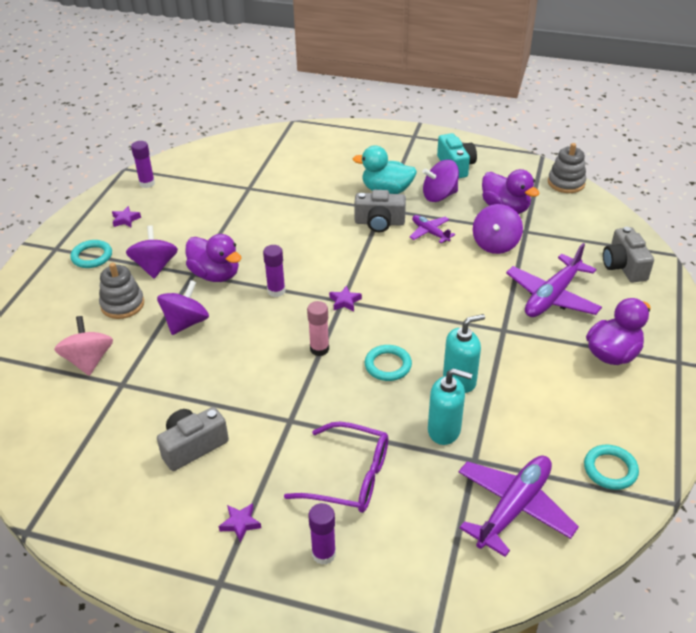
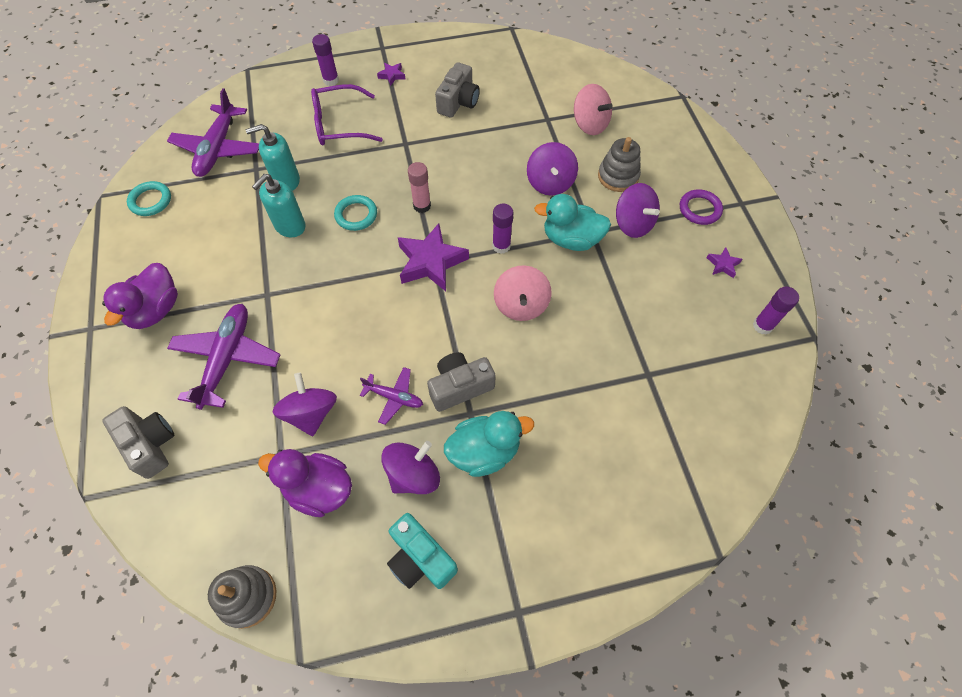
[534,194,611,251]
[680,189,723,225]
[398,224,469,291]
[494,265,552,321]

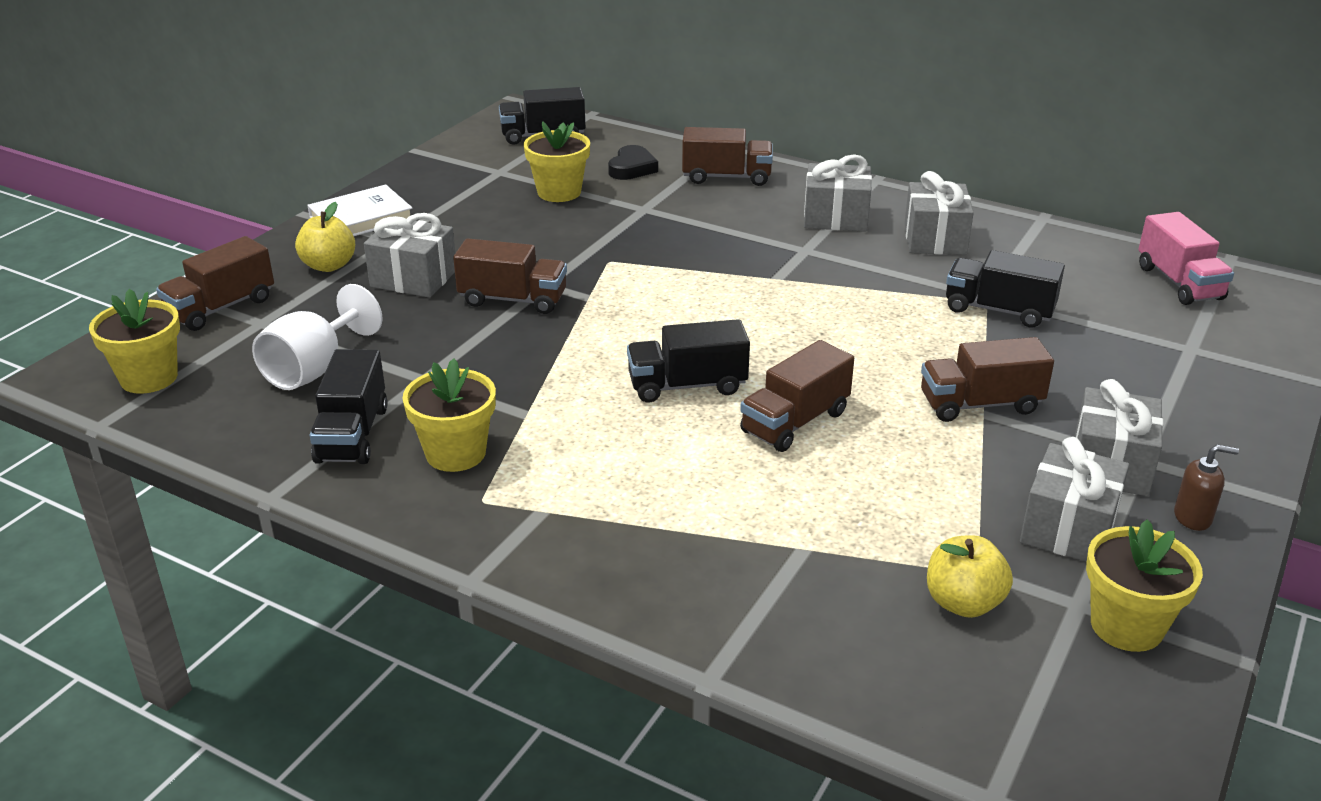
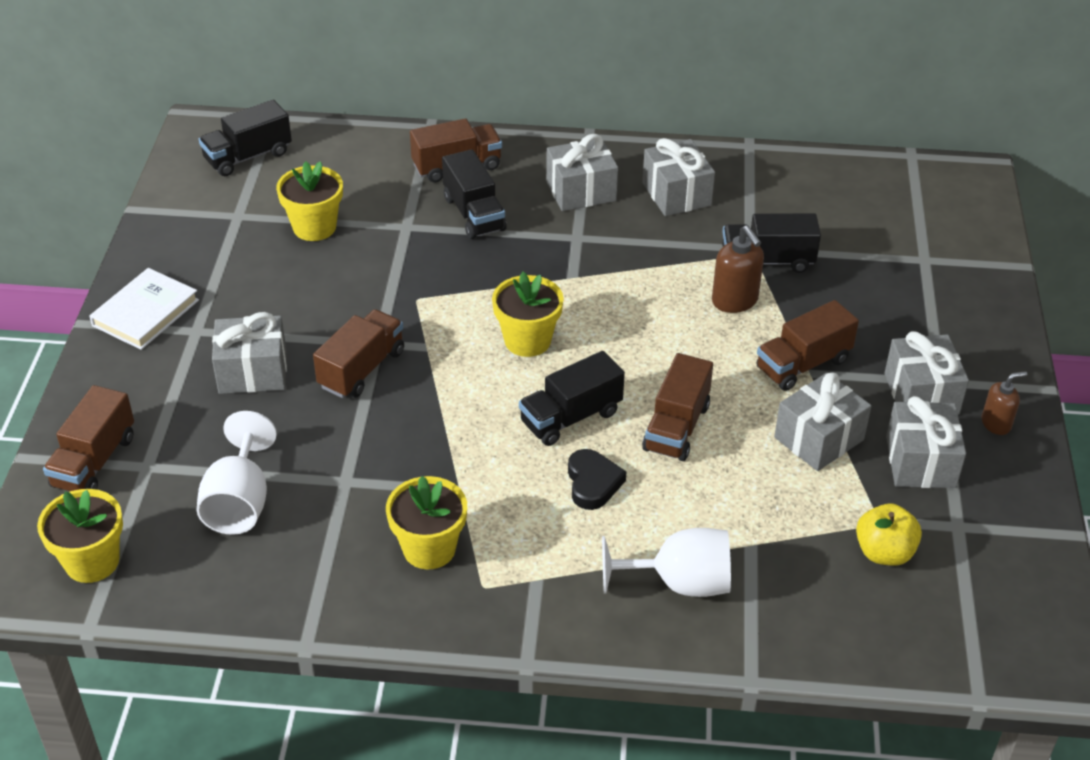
[568,449,626,510]
[295,202,355,272] (first image)
[1138,212,1234,305] (first image)
[313,309,404,398]
[442,149,506,239]
[492,272,564,357]
[712,225,764,313]
[774,373,871,471]
[602,528,731,597]

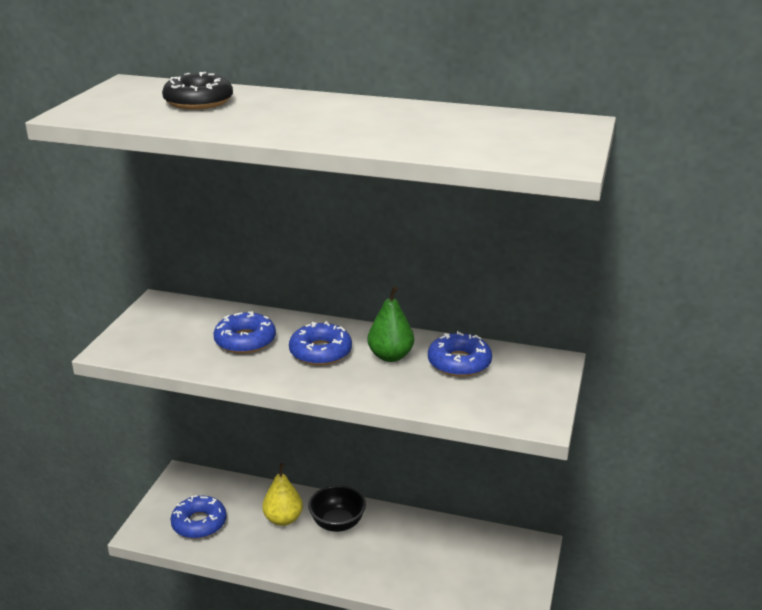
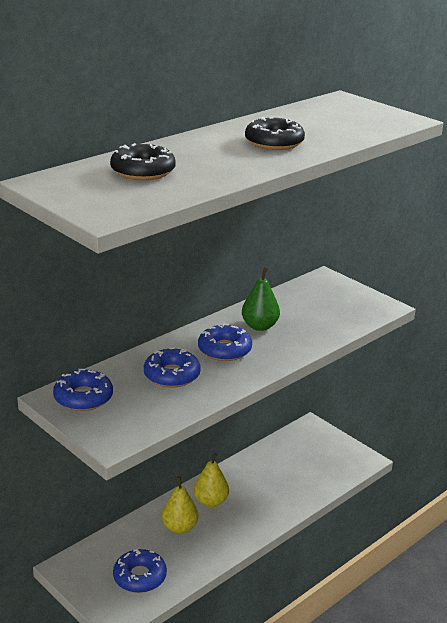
[53,369,113,411]
[194,453,229,507]
[245,117,305,150]

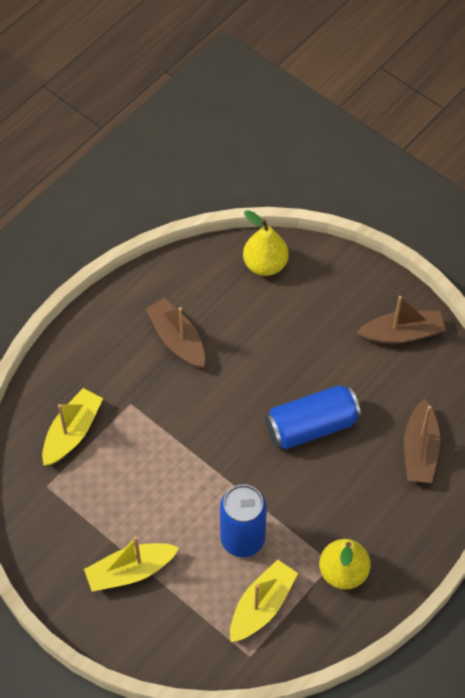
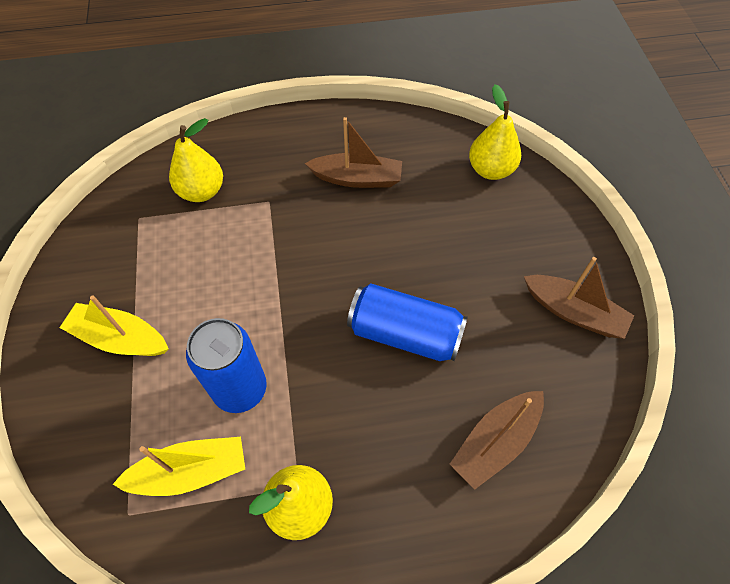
[305,117,402,188]
[169,118,223,202]

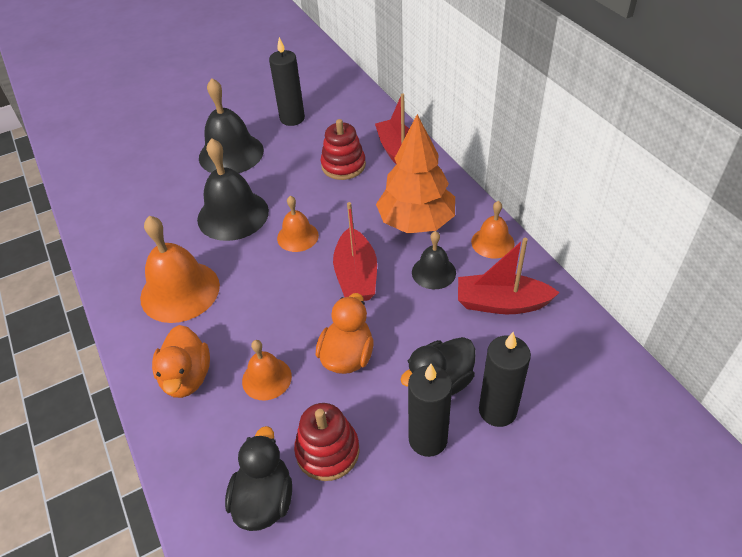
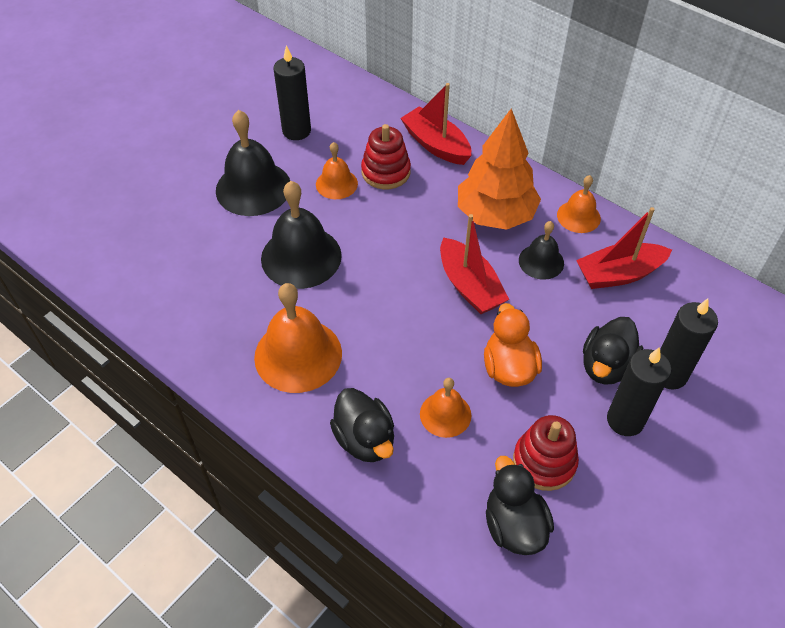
[316,142,358,199]
[330,388,394,462]

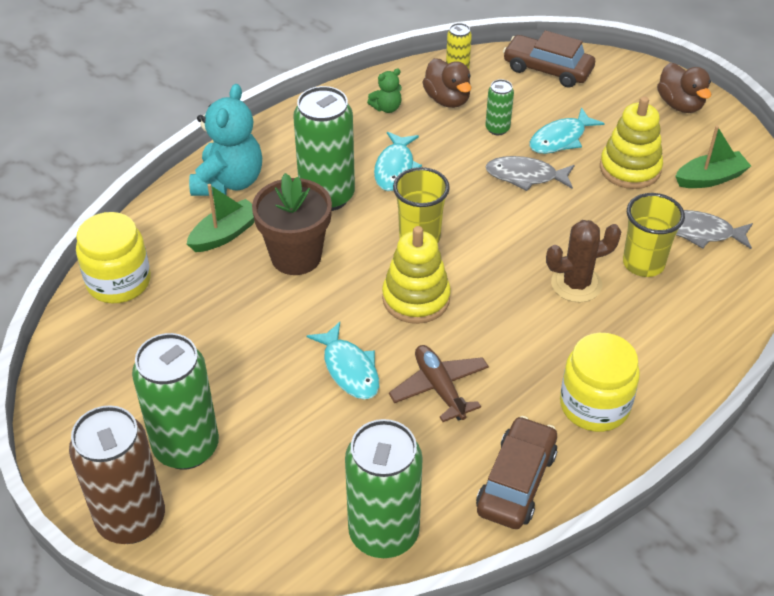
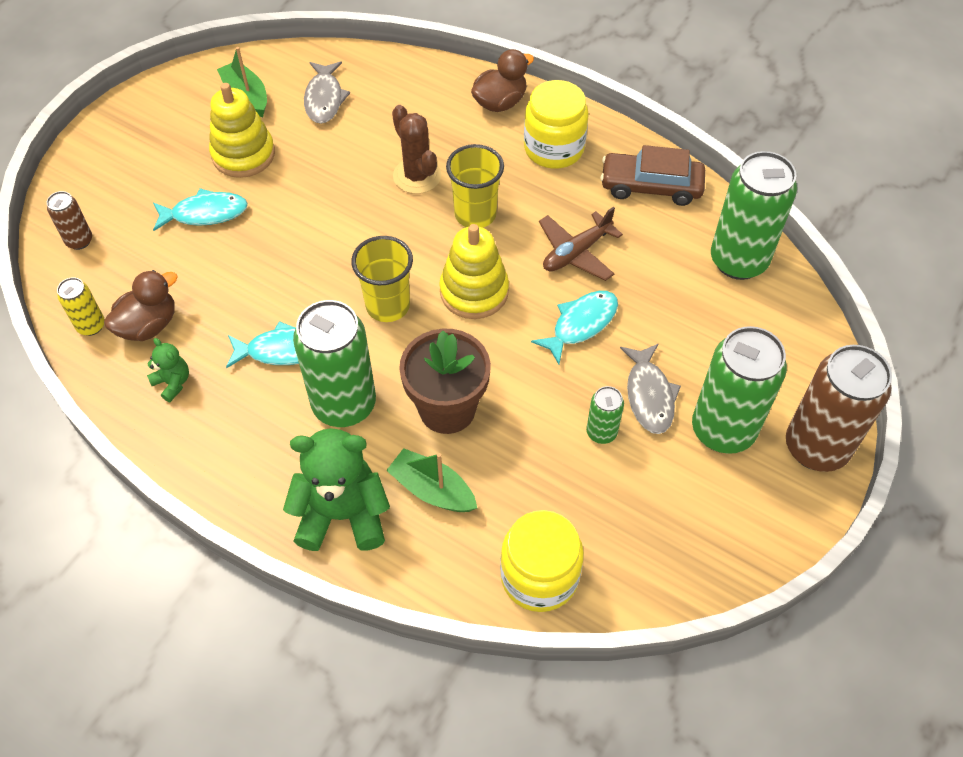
[47,191,92,250]
[471,49,534,112]
[586,386,624,444]
[283,428,390,551]
[153,188,248,231]
[620,343,681,434]
[446,144,504,228]

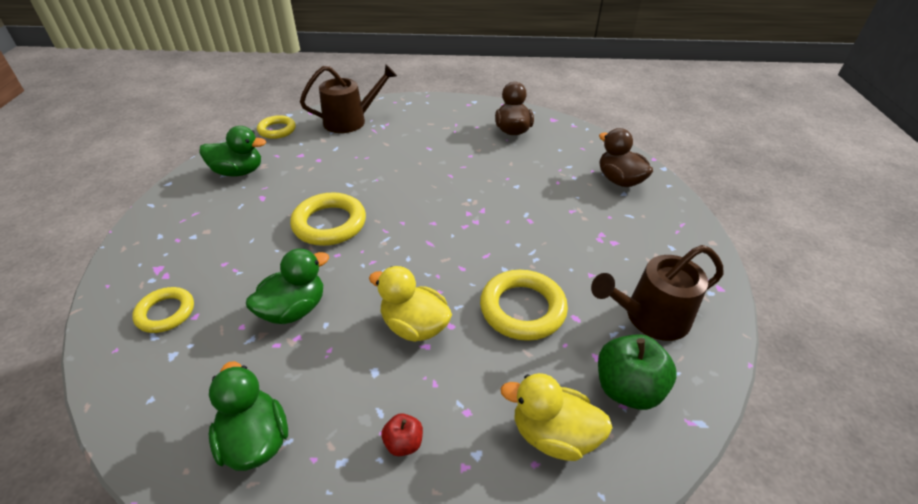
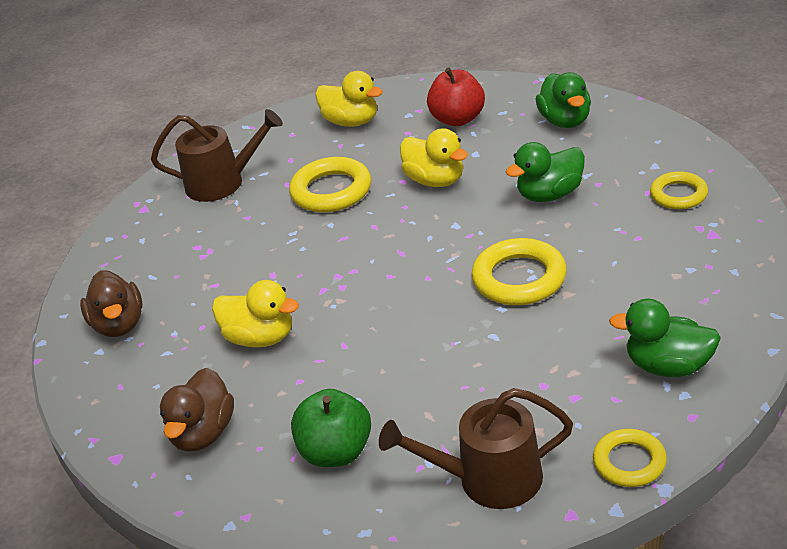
[291,389,371,467]
[427,67,485,126]
[212,280,299,348]

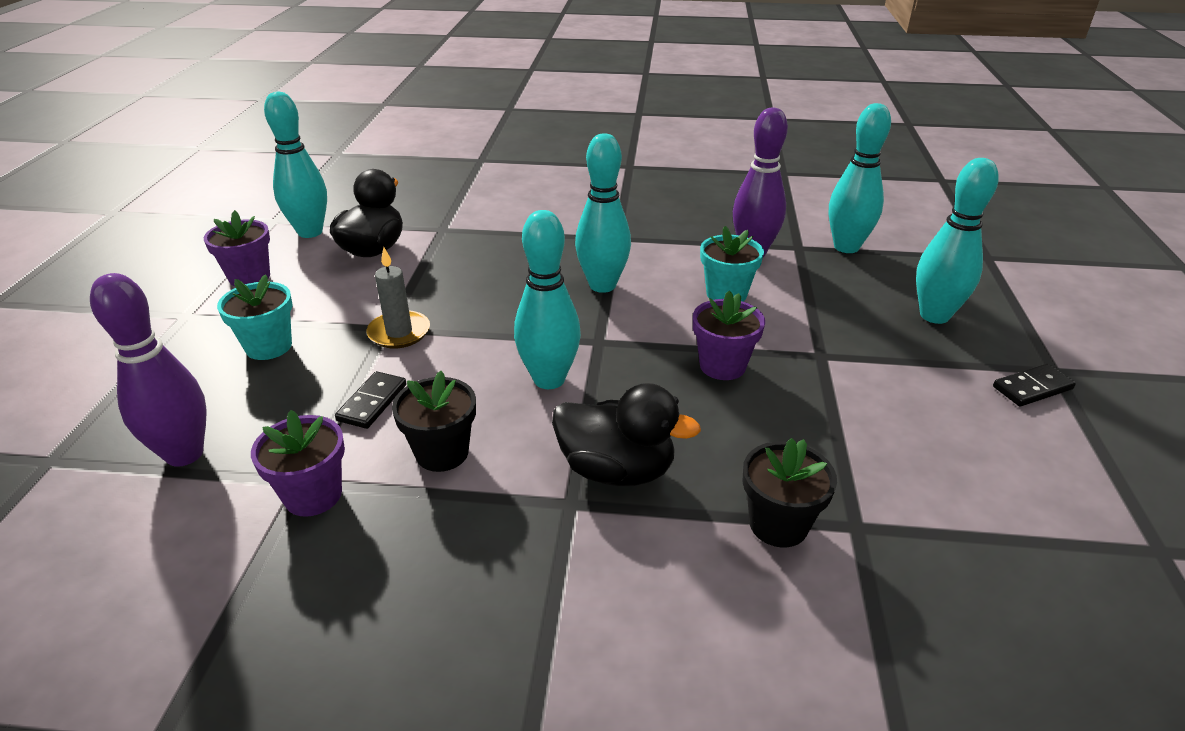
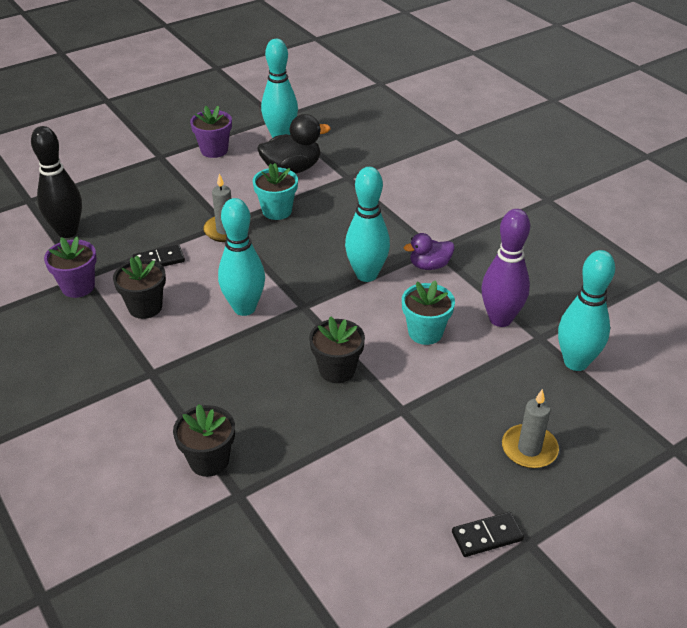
[502,389,559,468]
[31,126,82,238]
[253,163,298,220]
[309,316,365,383]
[452,512,524,557]
[552,383,701,486] (first image)
[404,233,455,270]

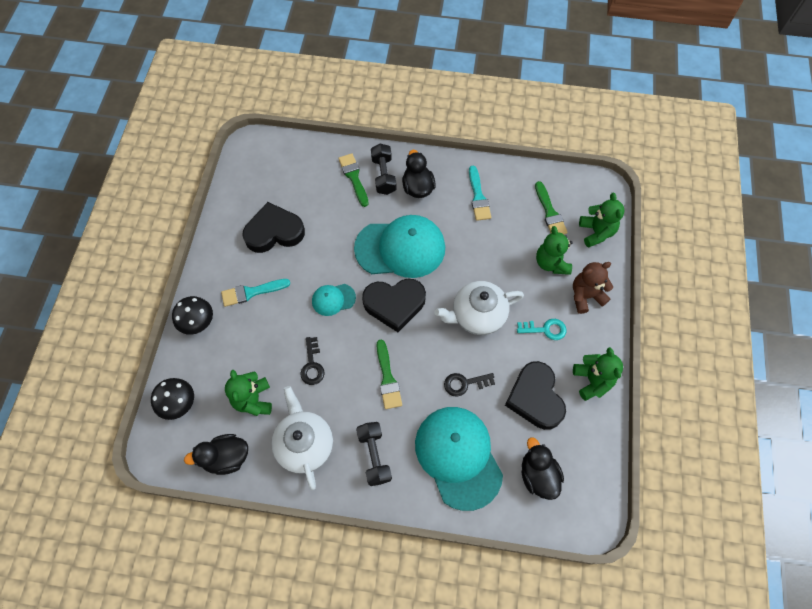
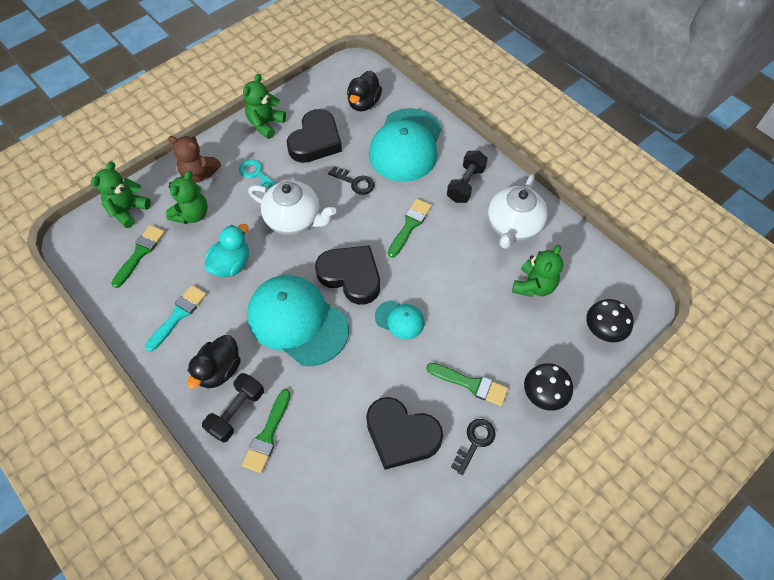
[426,363,508,406]
[451,419,496,475]
[184,434,248,475] (first image)
[205,224,249,277]

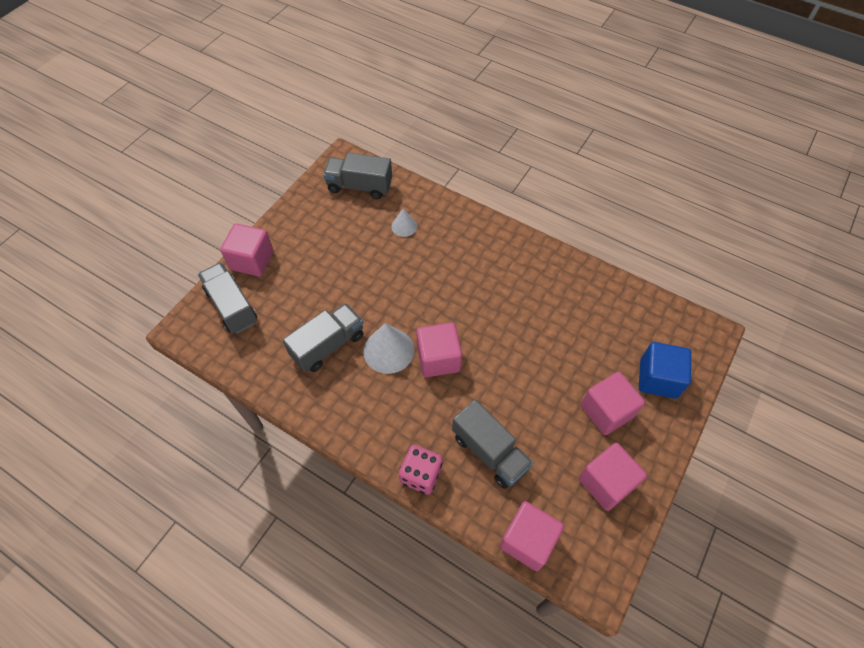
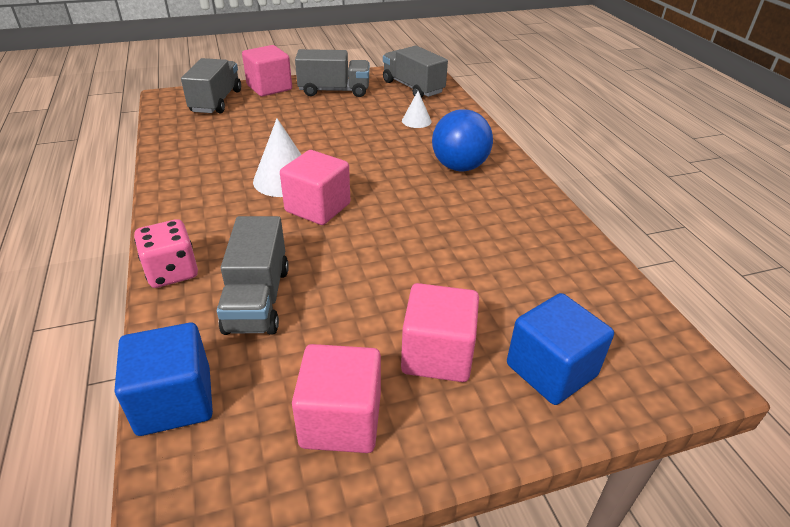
[295,49,370,97]
[115,323,213,436]
[432,109,493,171]

